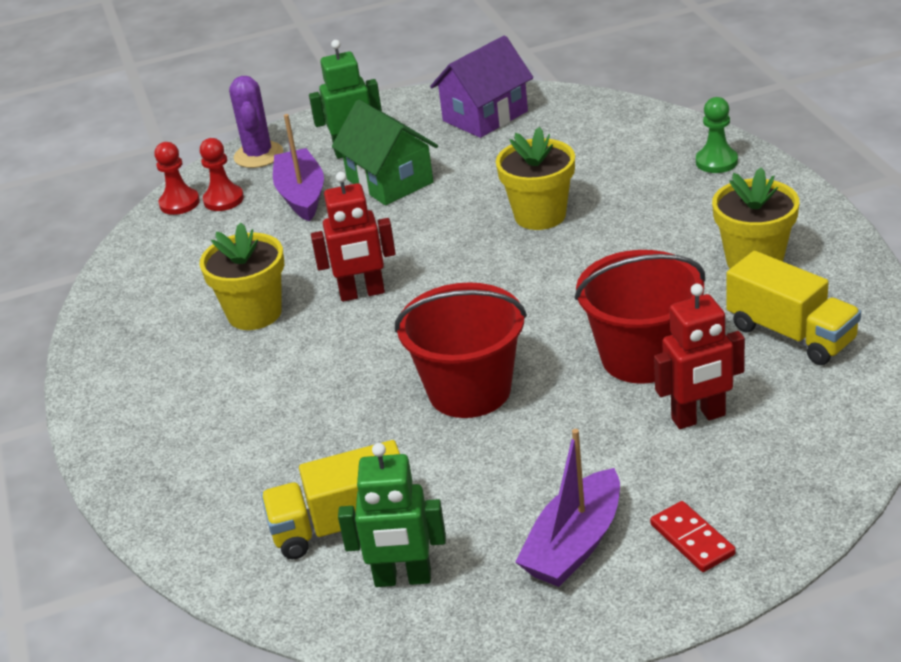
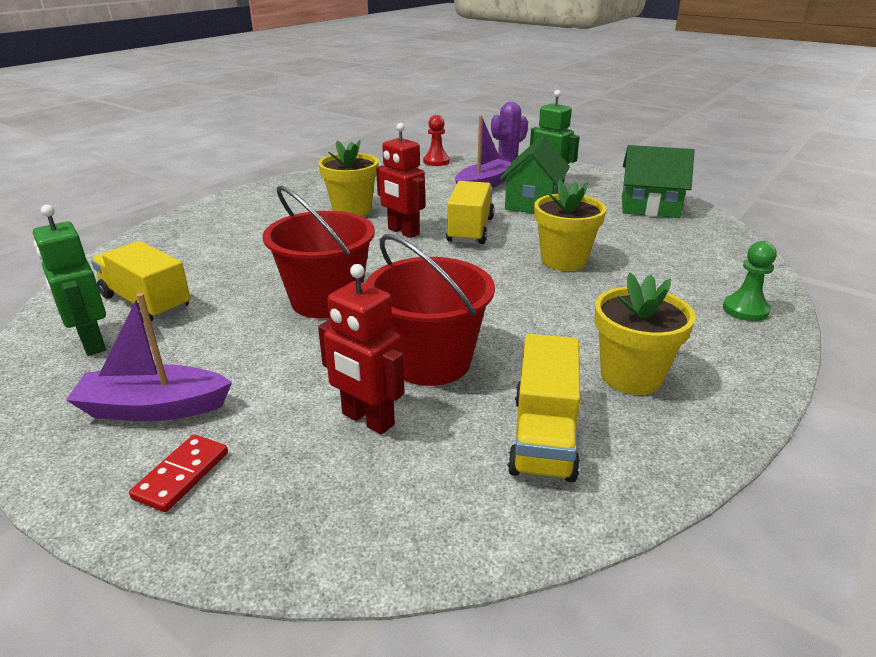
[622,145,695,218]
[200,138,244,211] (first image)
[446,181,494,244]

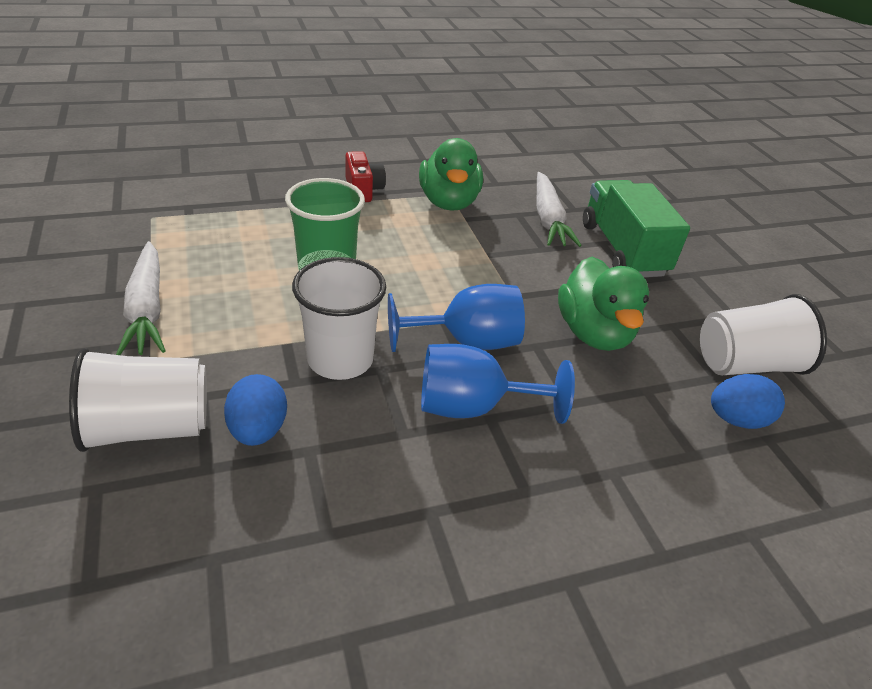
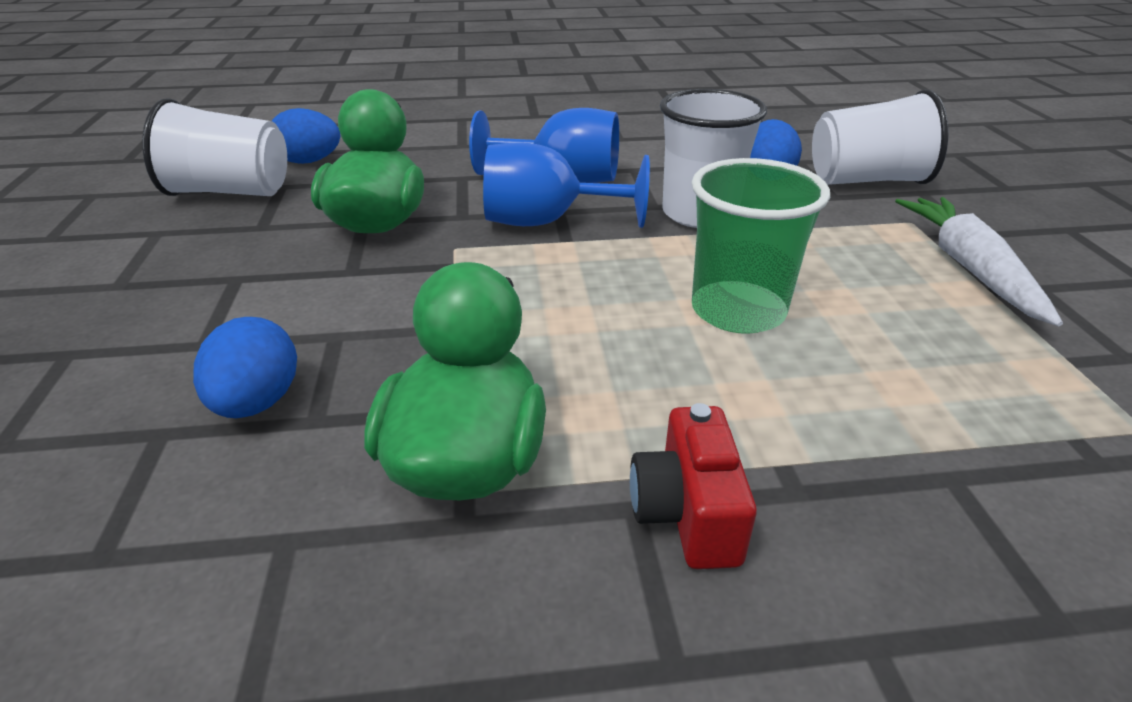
[193,317,297,418]
[583,180,690,277] (first image)

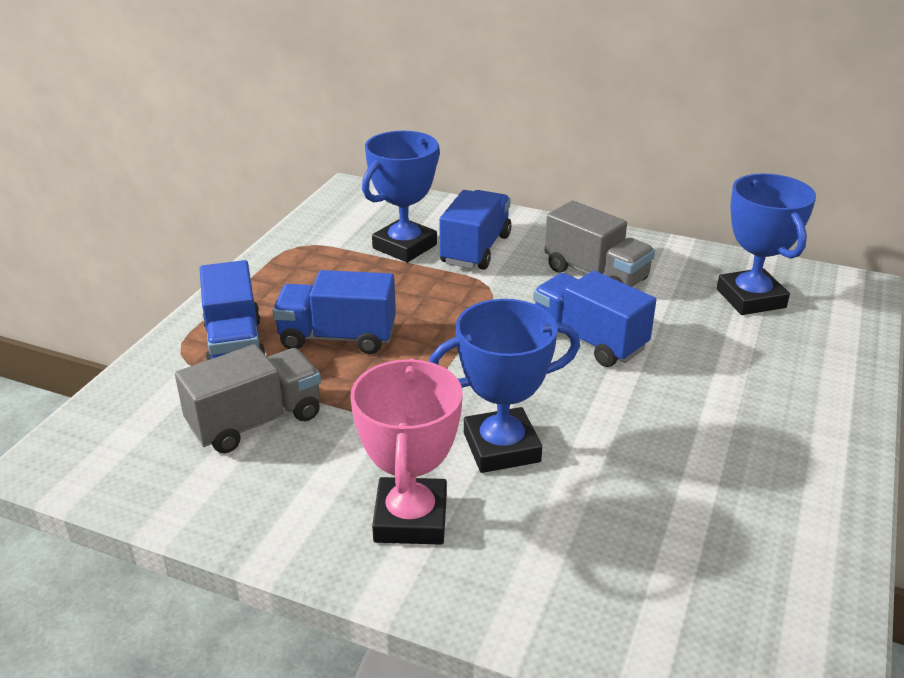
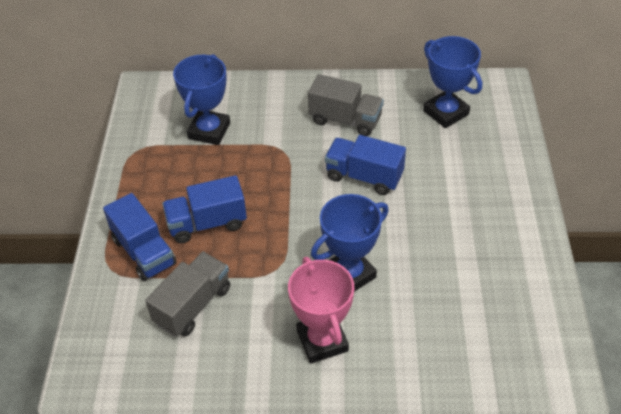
[439,190,511,270] (first image)

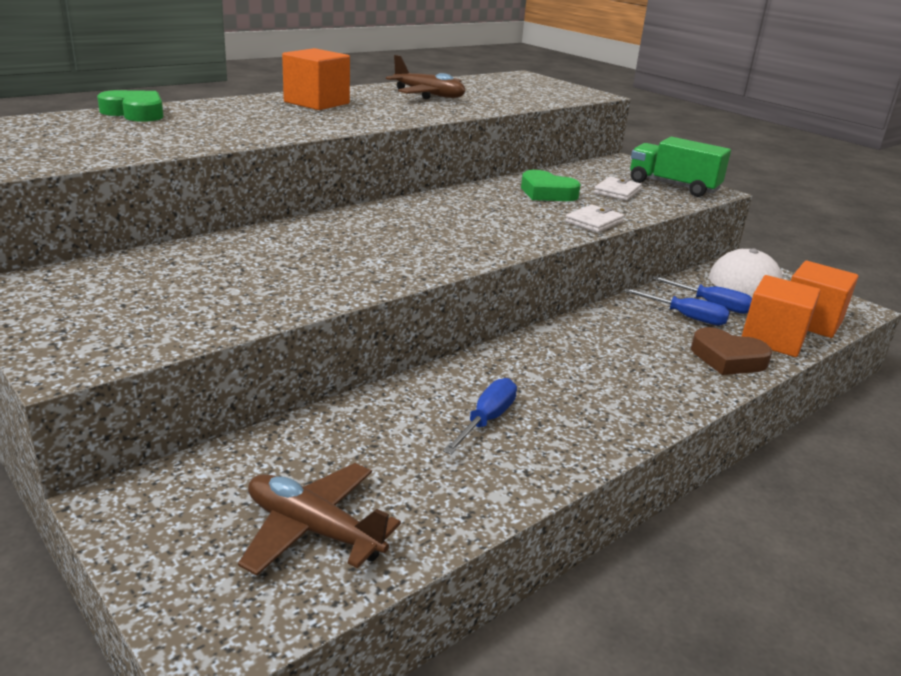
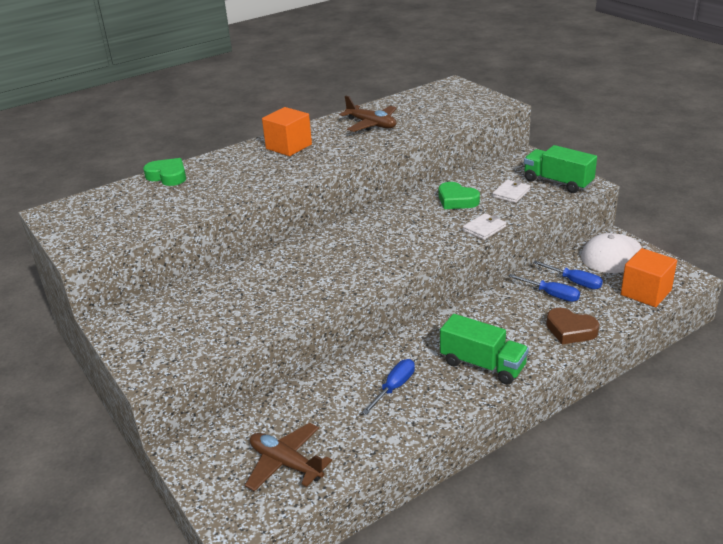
[742,275,821,357] (first image)
[440,314,529,385]

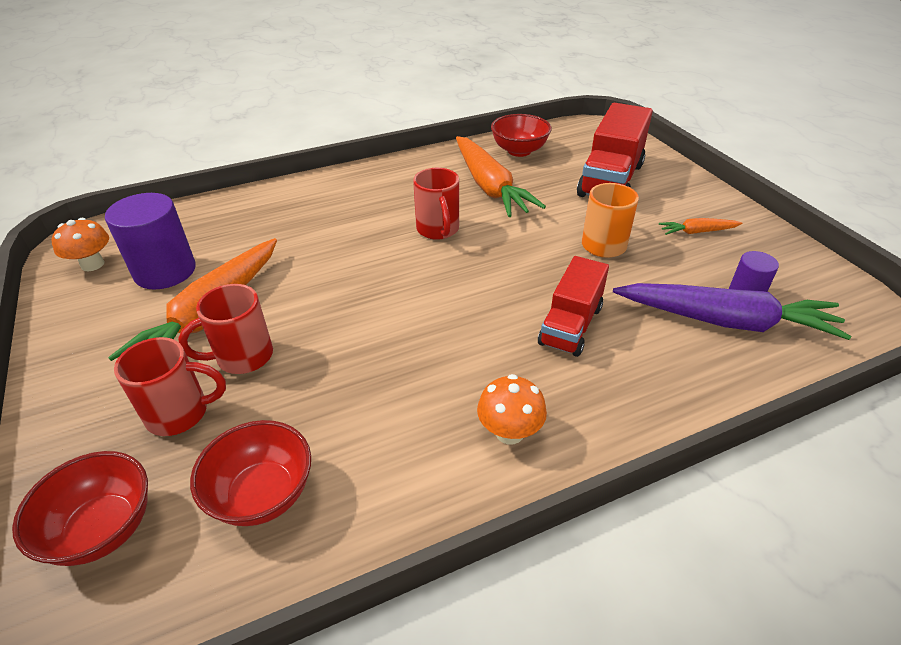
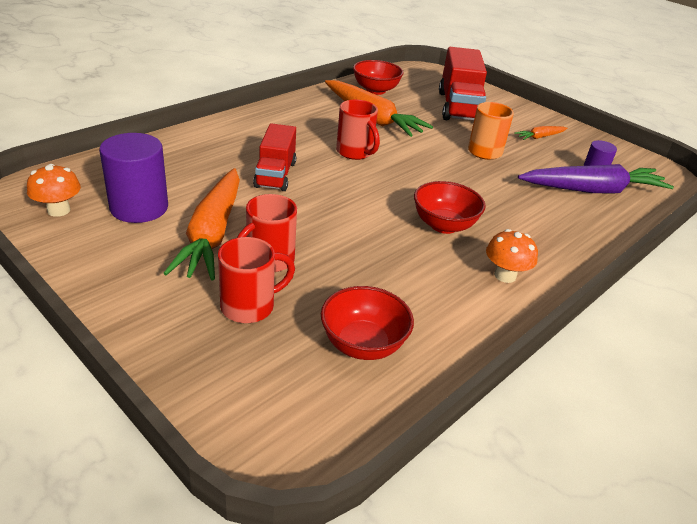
[253,123,296,191]
[414,181,486,234]

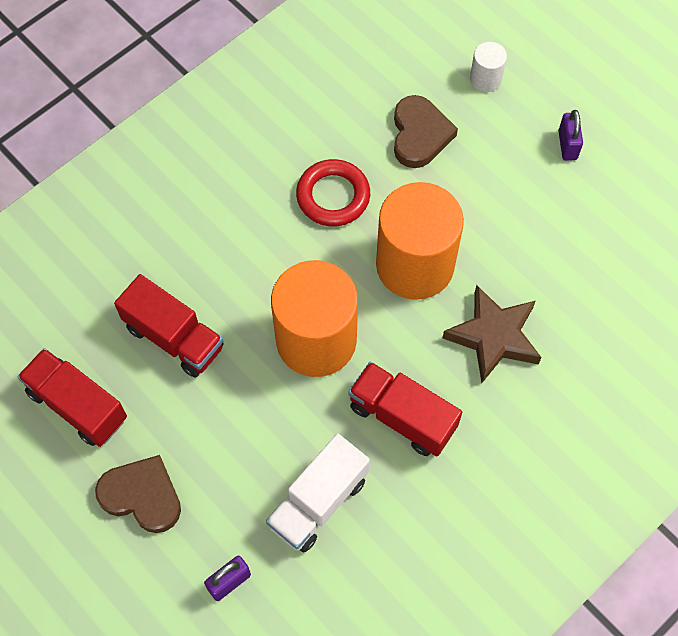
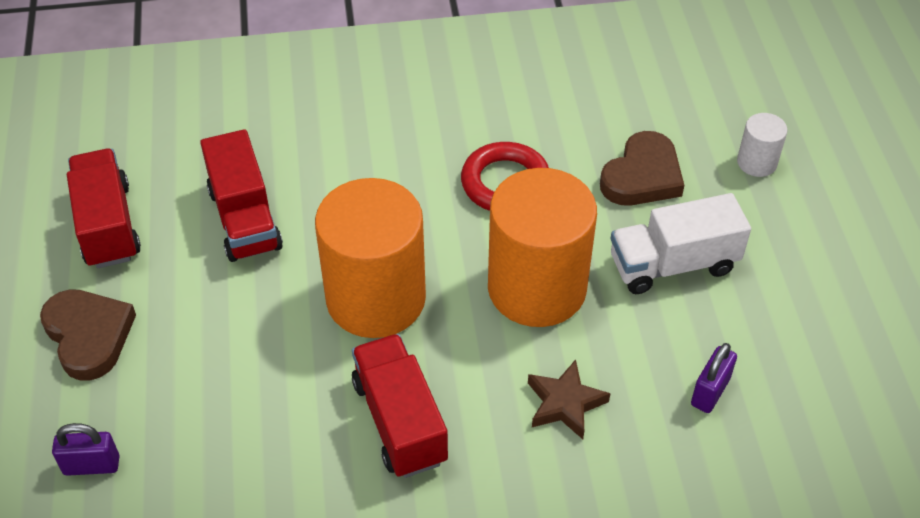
[691,343,737,413]
[528,359,611,439]
[611,193,751,294]

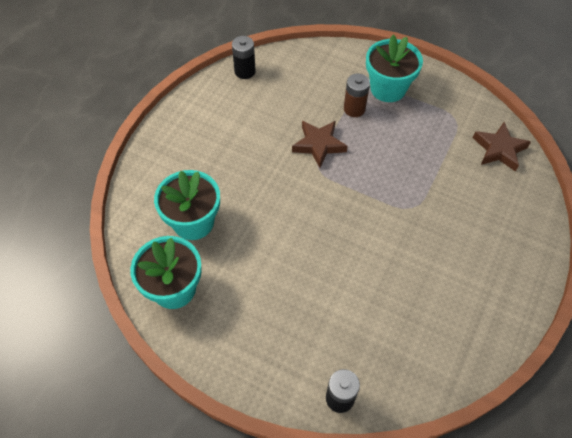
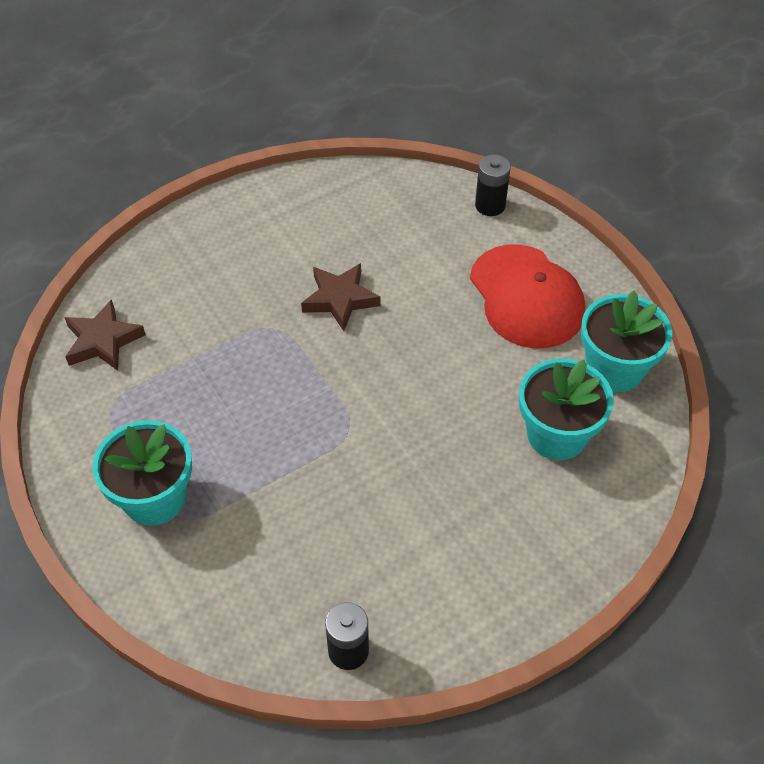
[344,73,370,117] (first image)
[301,263,381,331]
[470,245,585,348]

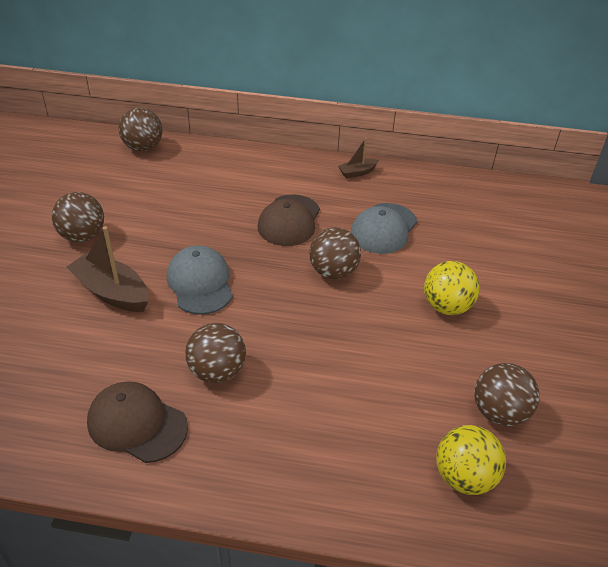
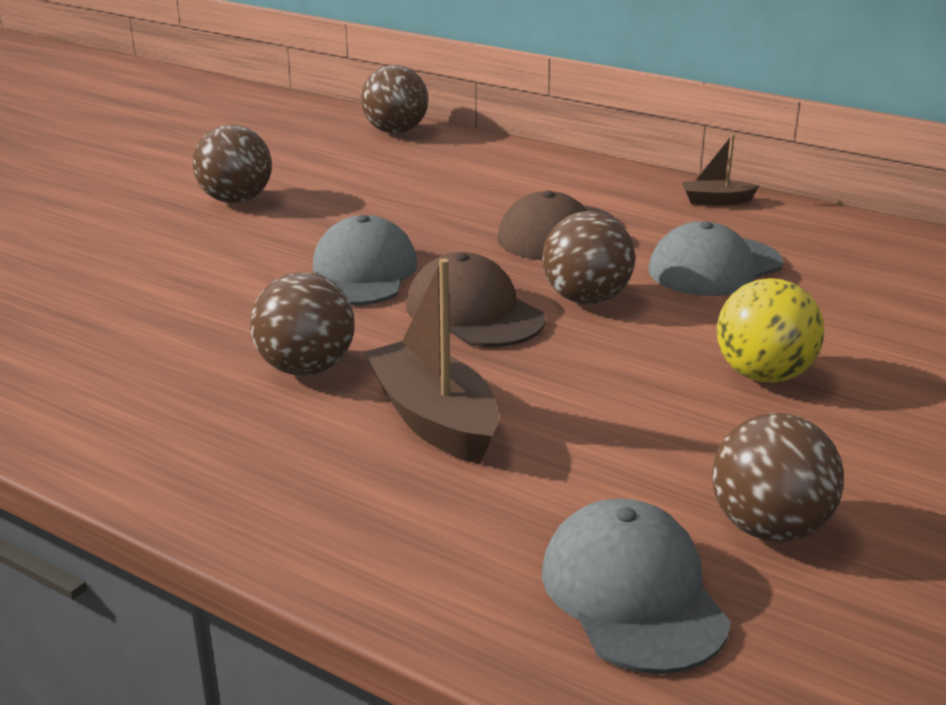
[364,258,499,464]
[406,252,546,347]
[542,499,731,674]

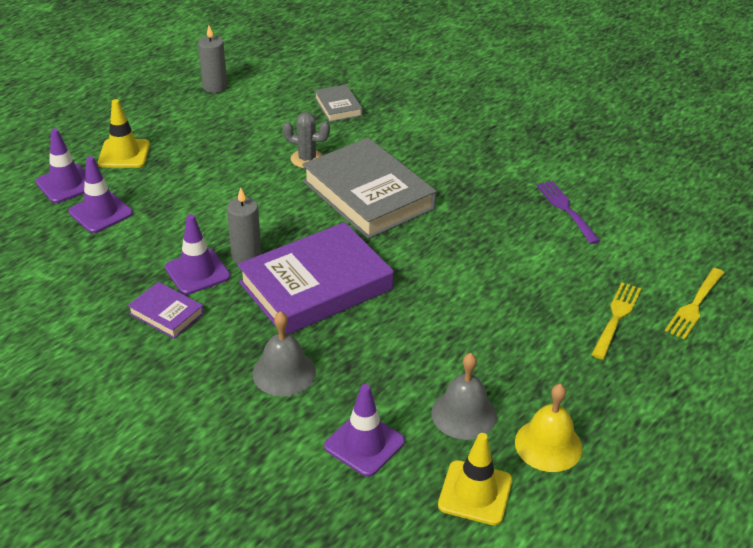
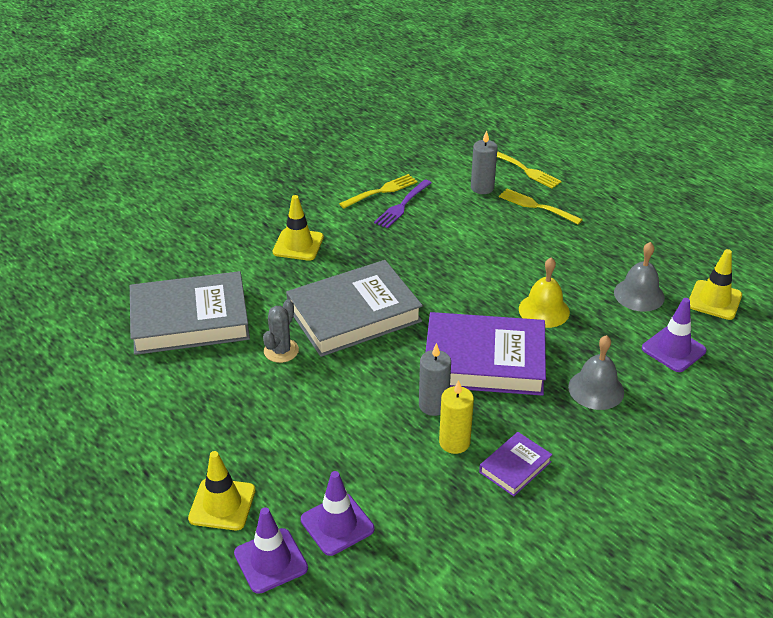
[471,130,498,194]
[130,271,250,355]
[374,180,432,229]
[439,380,474,454]
[426,312,546,396]
[519,257,570,328]
[339,174,418,208]
[273,195,324,261]

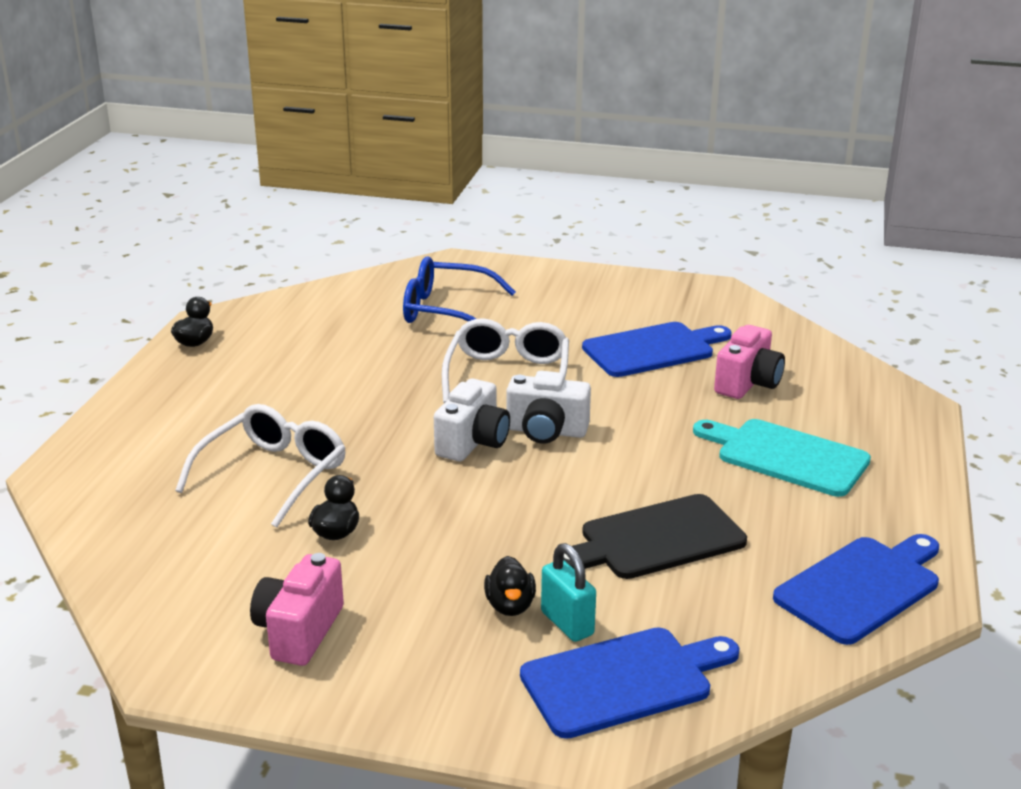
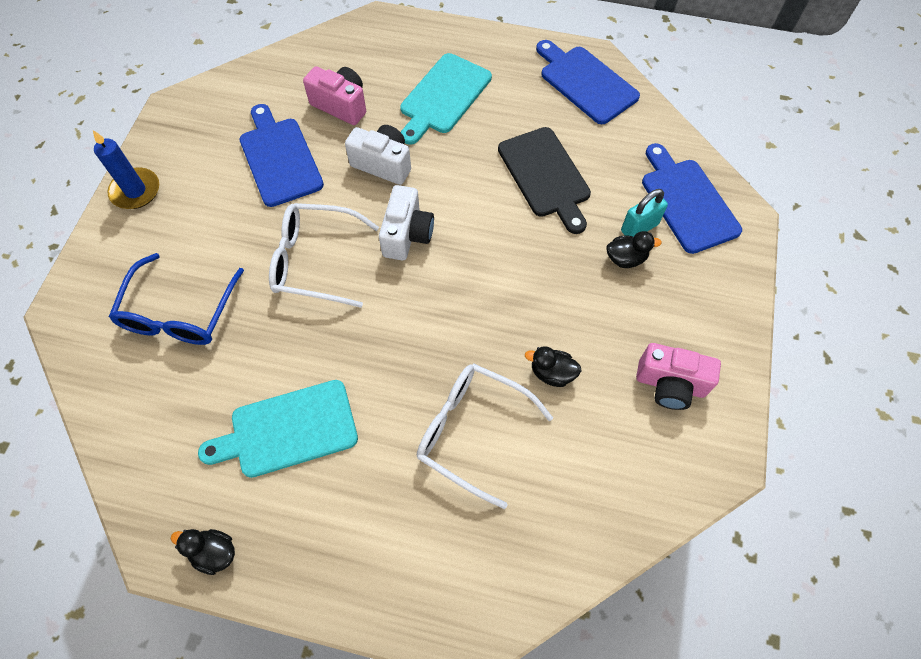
[345,125,411,185]
[93,130,159,209]
[198,380,358,478]

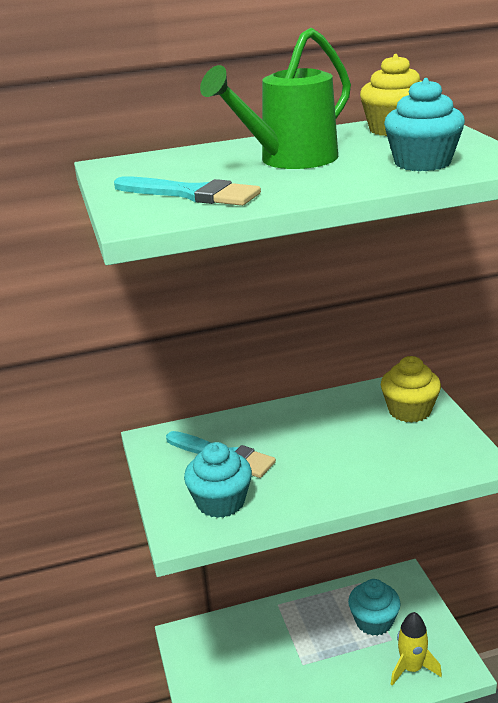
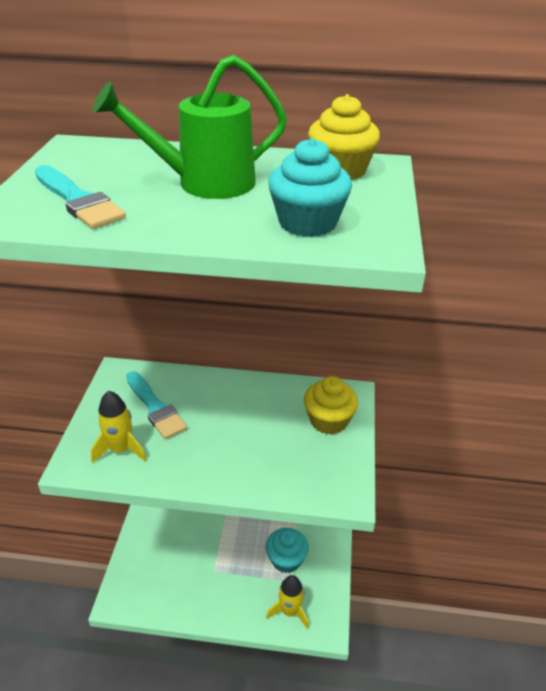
[91,391,147,463]

